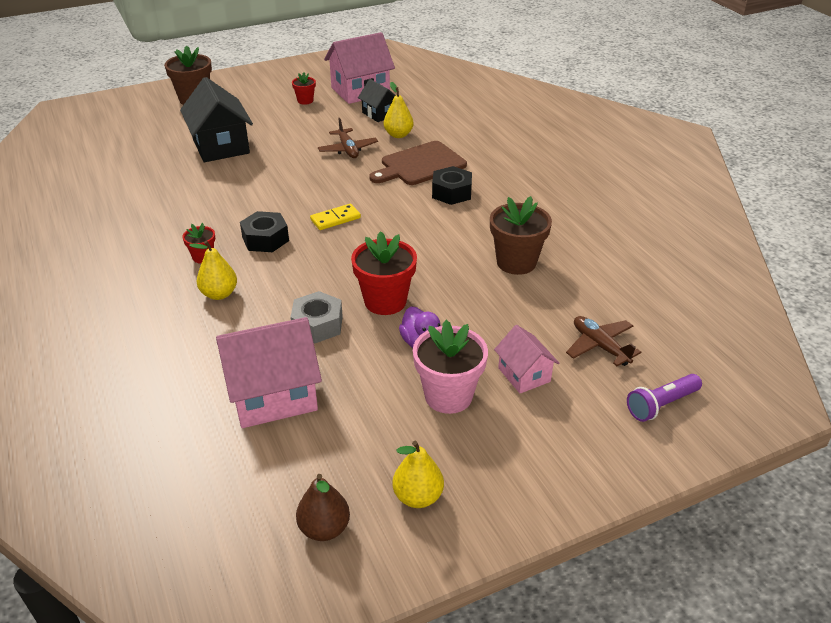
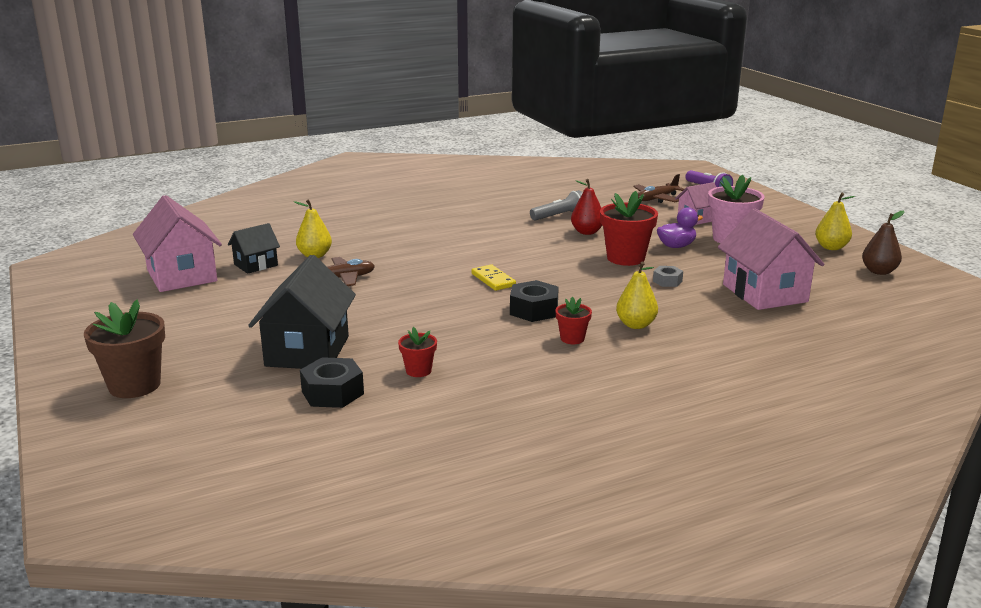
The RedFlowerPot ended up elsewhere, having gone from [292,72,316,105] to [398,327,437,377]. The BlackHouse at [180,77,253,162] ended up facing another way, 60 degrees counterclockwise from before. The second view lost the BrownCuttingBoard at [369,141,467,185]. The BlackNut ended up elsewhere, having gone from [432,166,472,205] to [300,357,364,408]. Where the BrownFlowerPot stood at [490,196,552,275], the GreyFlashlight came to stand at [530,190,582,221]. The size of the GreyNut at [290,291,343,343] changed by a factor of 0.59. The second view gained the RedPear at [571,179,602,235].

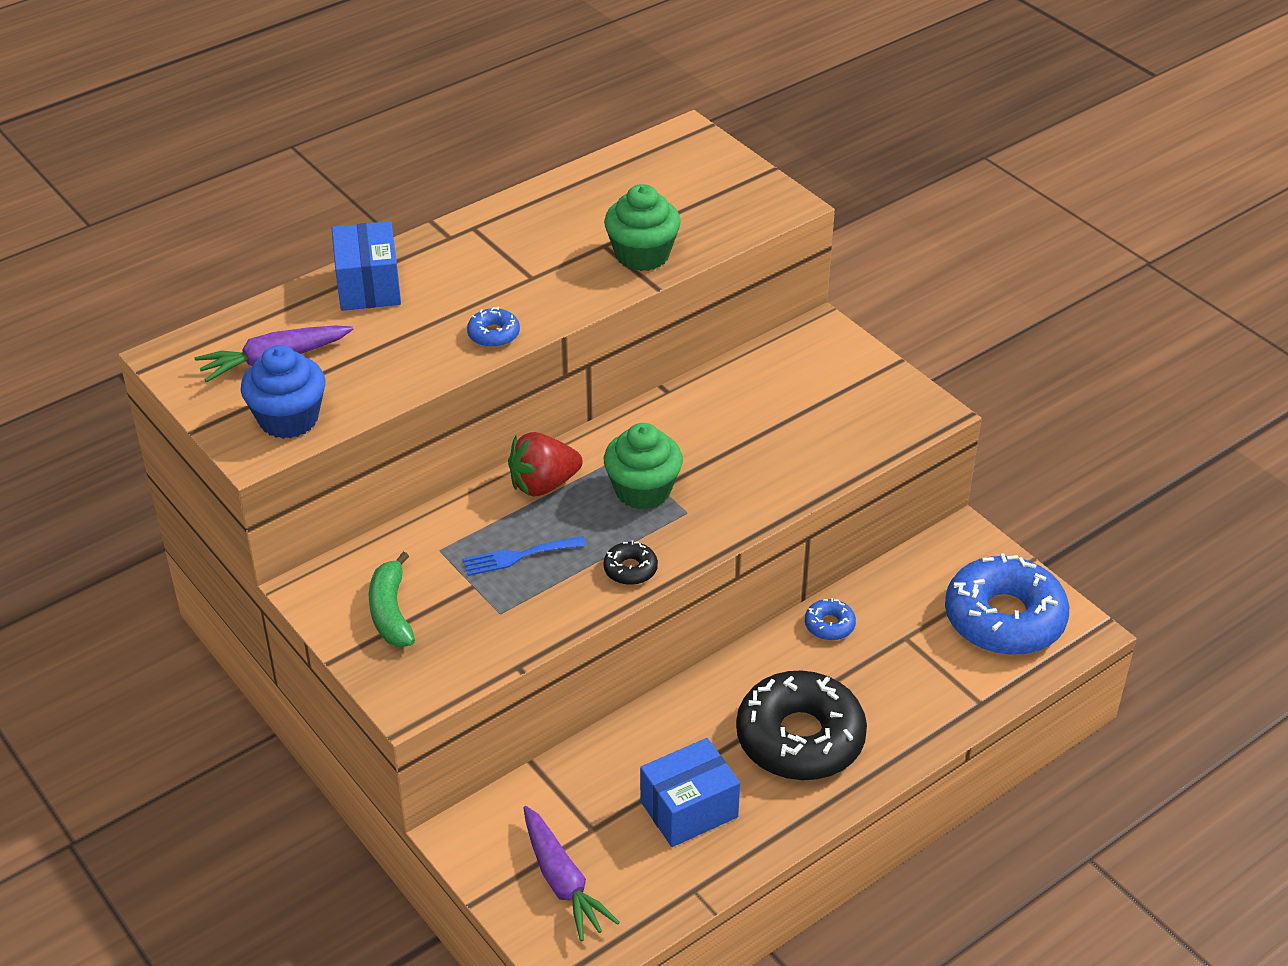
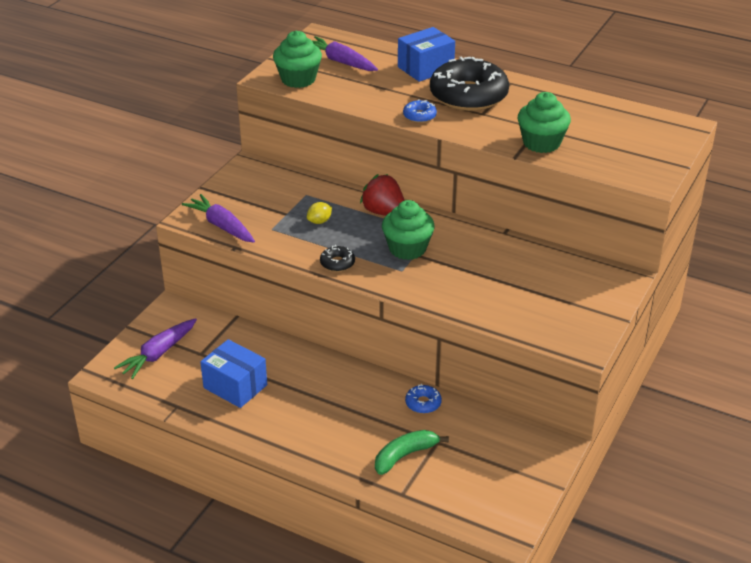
What was the BlueCupcake at [241,345,325,439] turned into the GreenCupcake at [273,31,322,88]. Where the BlueFork stood at [463,536,586,576], the YellowLemon came to stand at [307,202,332,224]. The GreenBanana ended up elsewhere, having gone from [369,552,415,647] to [375,430,449,475]. The second view lost the BlueDonut at [945,553,1069,655]. The BlackDonut ended up elsewhere, having gone from [736,671,867,780] to [430,56,509,111]. The second view gained the PurpleCarrot at [182,194,255,243].

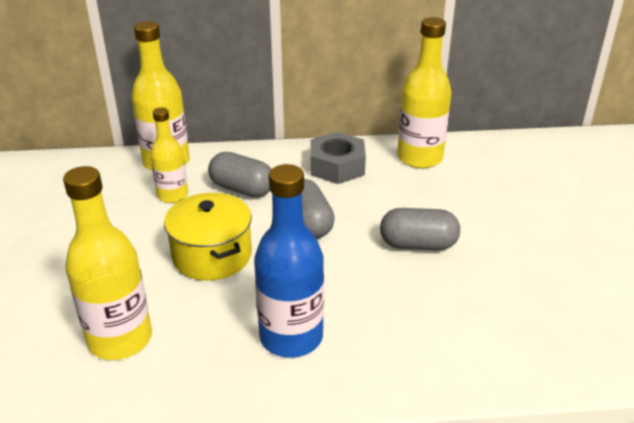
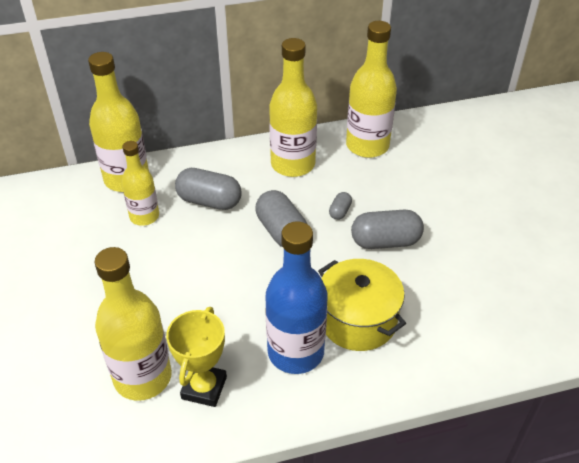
Where the GreyNut stood at [310,132,366,184], the YellowBottle came to stand at [269,38,317,177]. The YellowPot ended up elsewhere, having gone from [164,193,252,280] to [318,259,406,351]. The second view gained the GreyCapsule at [329,192,352,220]. The second view gained the YellowTrophy at [166,307,227,407].

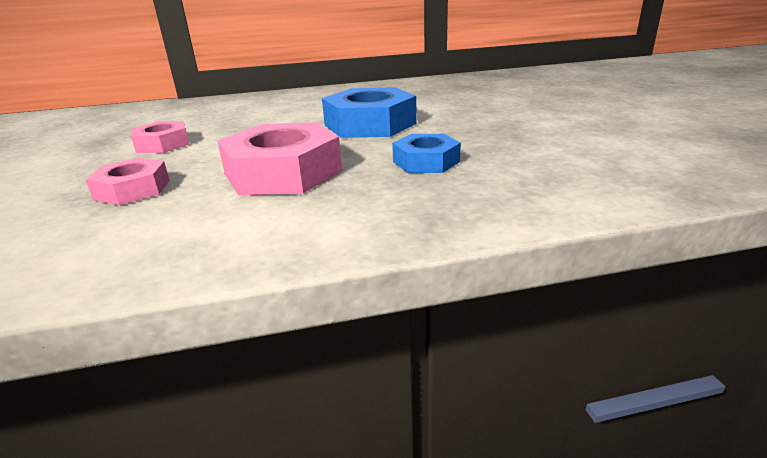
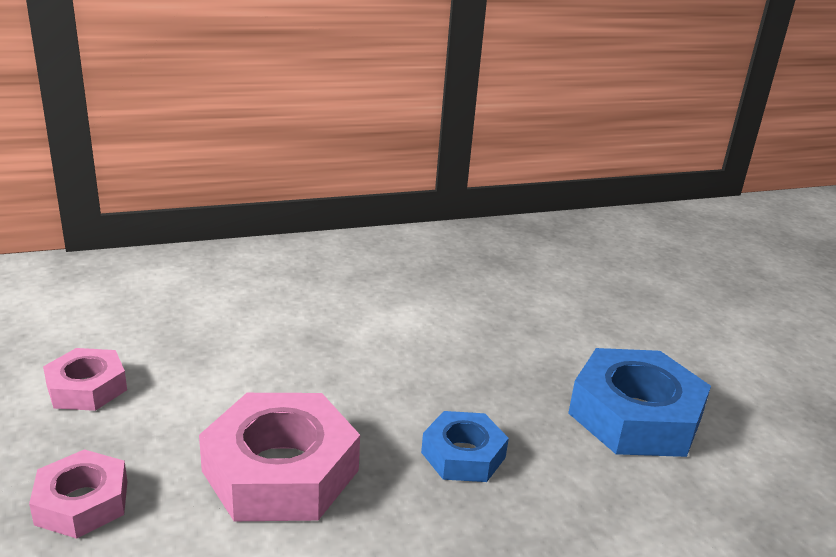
The BlueNut ended up elsewhere, having gone from [322,87,417,138] to [568,348,711,457].

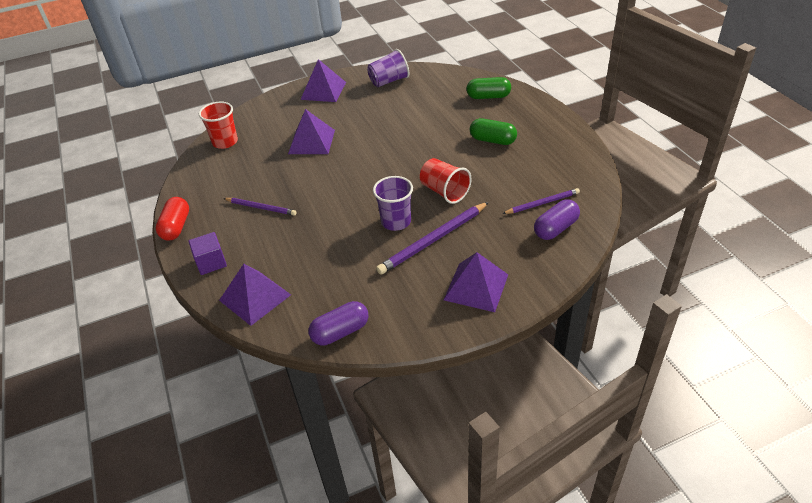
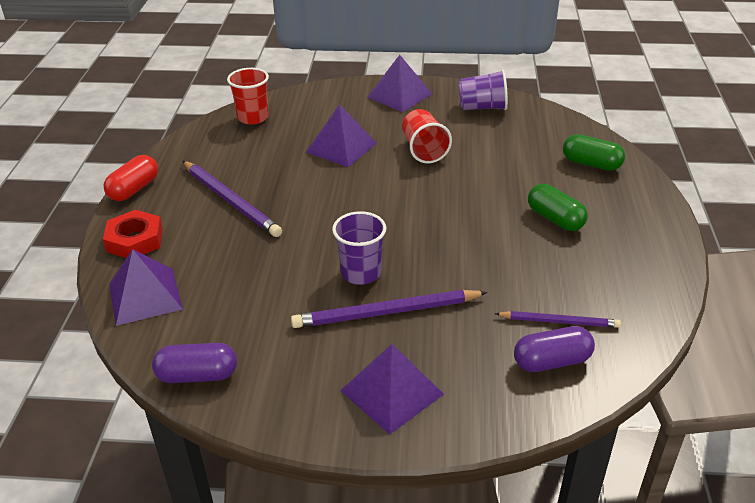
The RedCup ended up elsewhere, having gone from [420,158,472,204] to [402,109,452,164]. The size of the PurplePencil at [223,198,297,216] changed by a factor of 1.65. Where the PurpleCube stood at [188,232,227,275], the RedNut came to stand at [103,210,163,258].

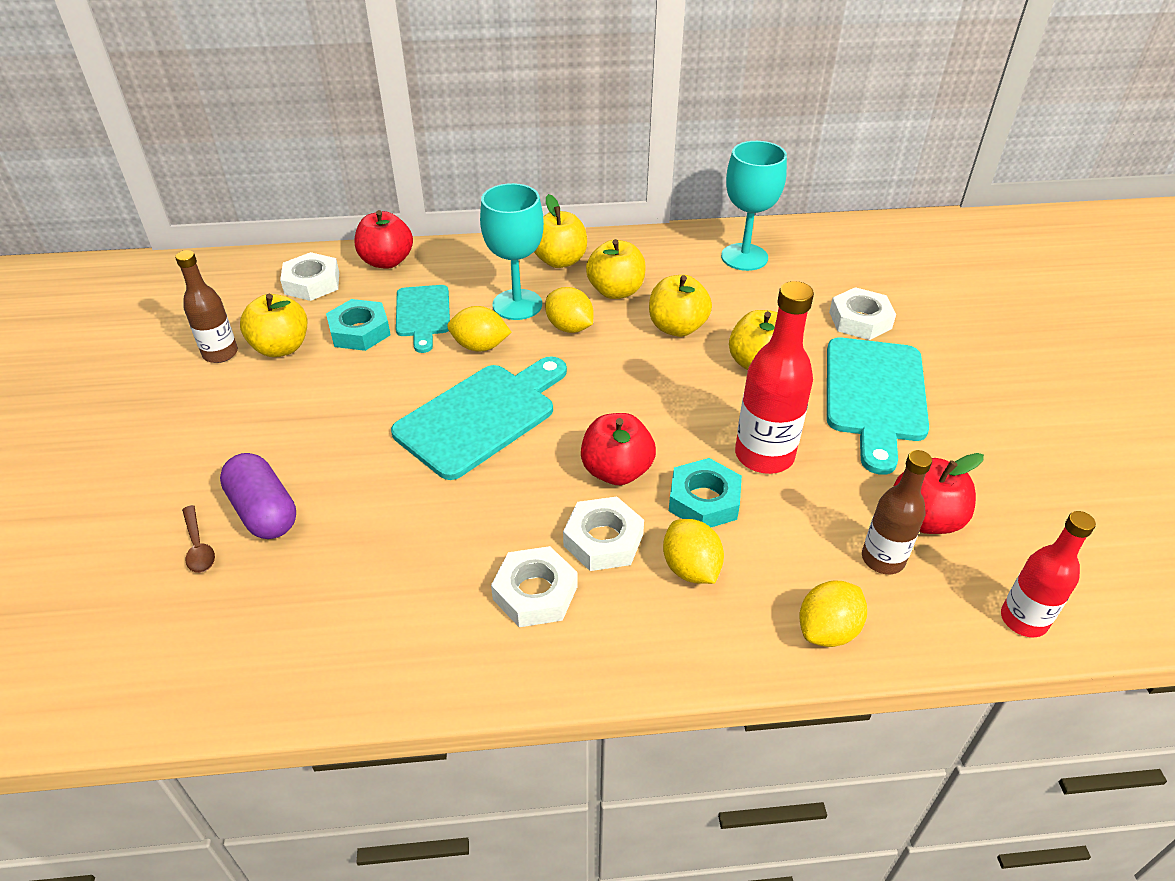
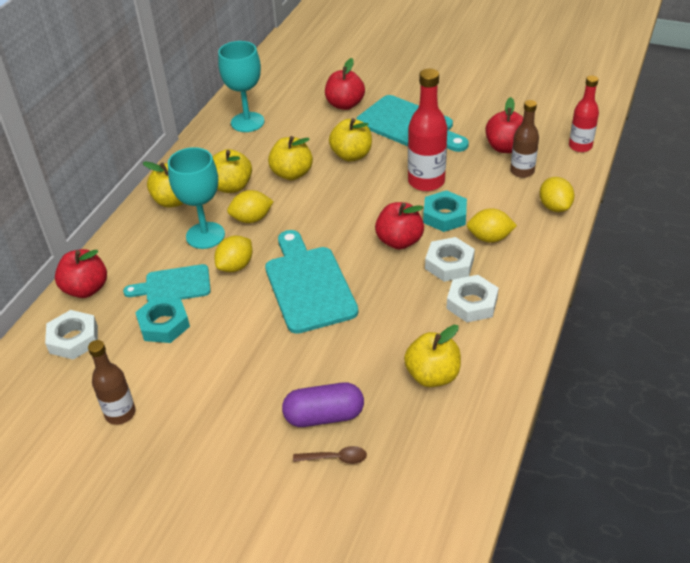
The TurquoiseCuttingBoard at [396,285,450,353] ended up facing another way, 150 degrees clockwise from before. Where the WhiteNut stood at [829,287,896,340], the RedApple came to stand at [325,58,365,110]. The YellowApple ended up elsewhere, having gone from [240,294,307,357] to [404,325,461,387].

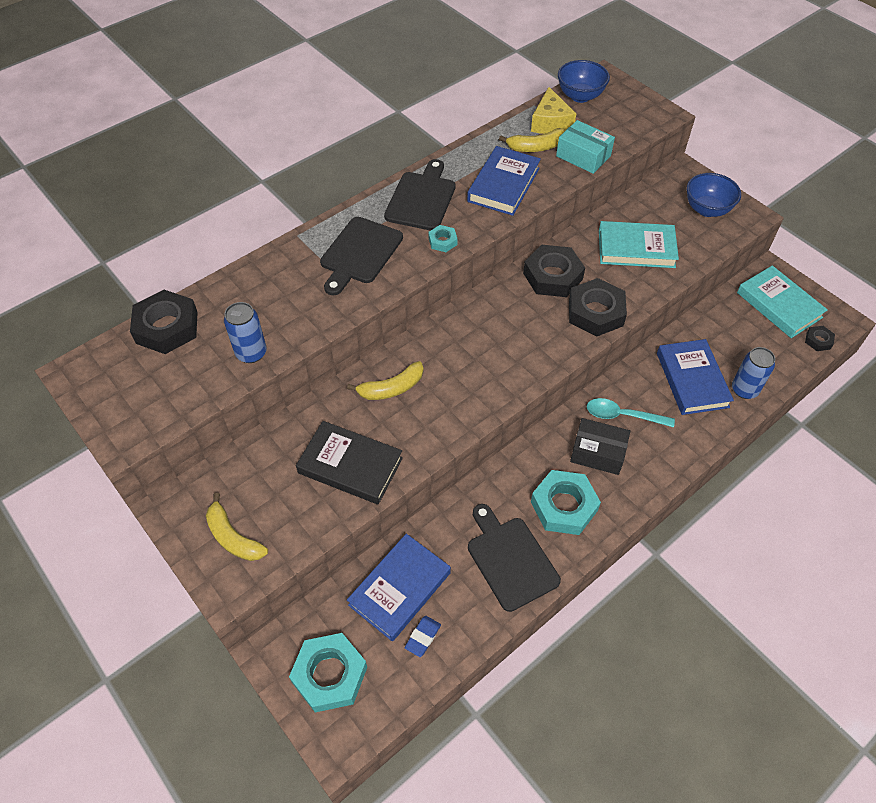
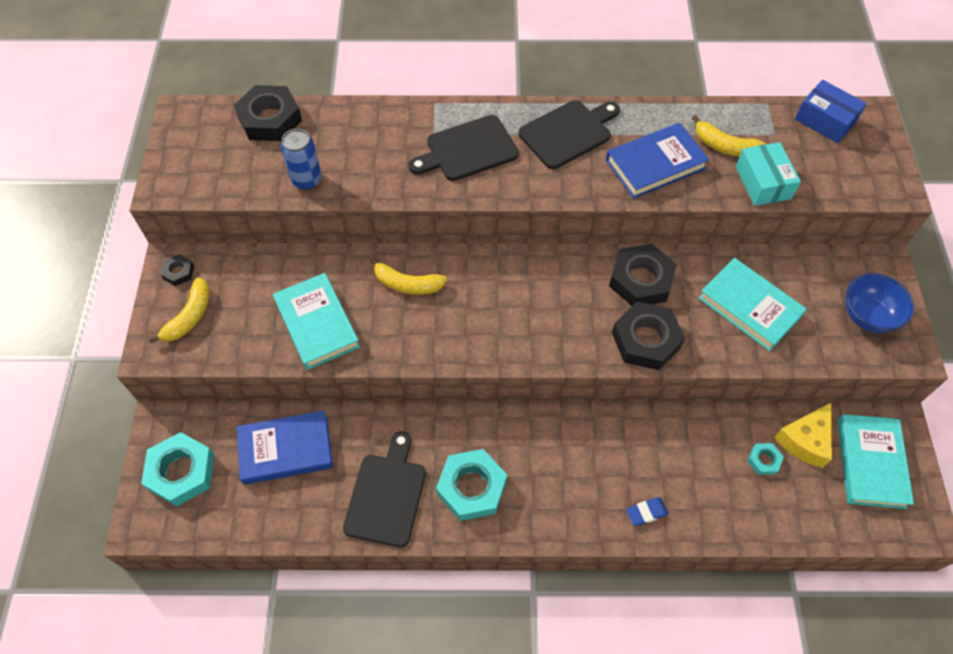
Where the BlueBowl stood at [558,60,610,103], the BlueBox came to stand at [795,80,867,143]. The YellowCheese ended up elsewhere, having gone from [531,87,576,134] to [774,403,832,468]. The TurquoiseNut ended up elsewhere, having gone from [428,225,458,252] to [747,443,784,475]. The BlackNut ended up elsewhere, having gone from [805,326,835,351] to [161,254,194,286]. The second view lost the BlueBook at [657,339,734,415]. The second view lost the BlueCan at [732,347,775,399]. The second view lost the TurquoiseSpoon at [587,398,675,427]. The second view lost the BlackBox at [570,418,630,475]. What was the BlackBook at [296,421,403,504] turned into the TurquoiseBook at [273,273,360,370]. The YellowBanana at [206,493,268,561] ended up facing another way, 150 degrees counterclockwise from before. The BlueEraser ended up elsewhere, having gone from [405,616,441,657] to [626,497,669,526].

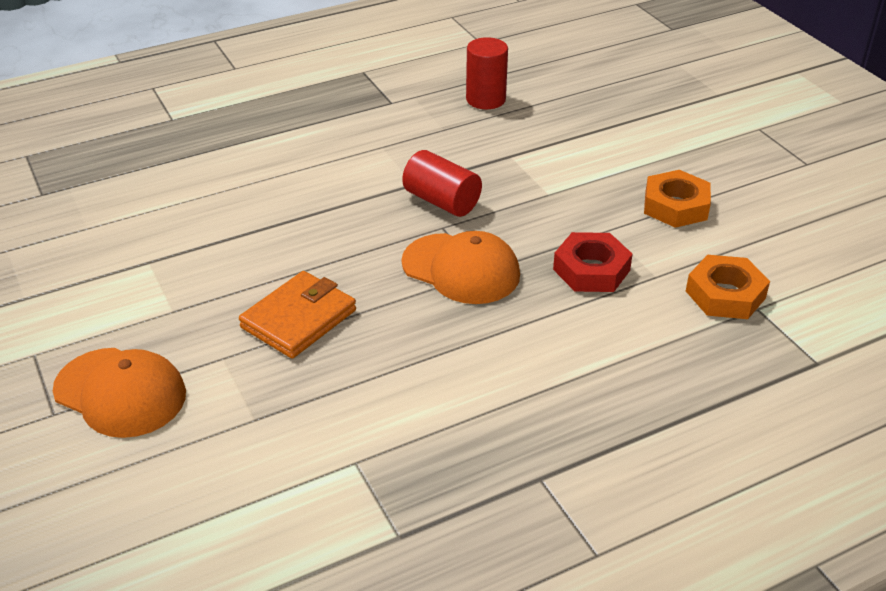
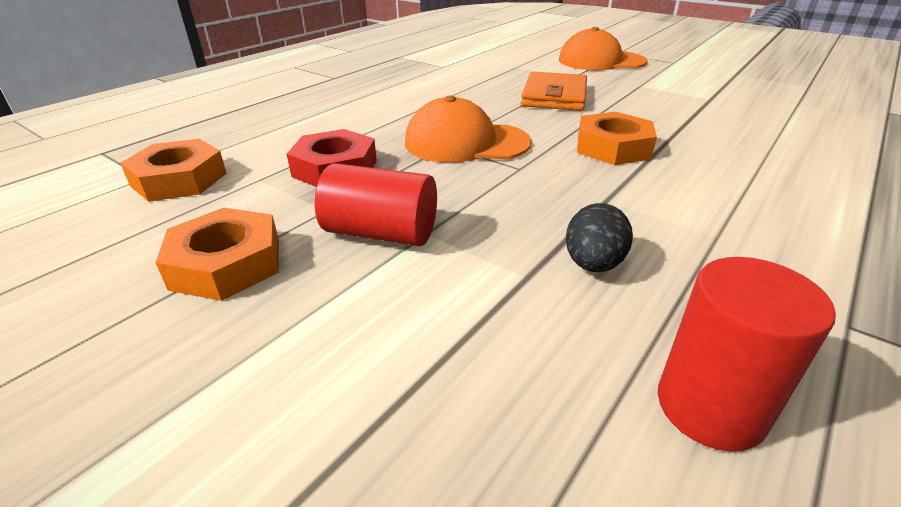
The RedCylinder ended up elsewhere, having gone from [402,150,482,217] to [315,163,437,246]. The second view gained the OrangeNut at [577,112,657,165]. The second view gained the BlackEgg at [566,203,633,272].

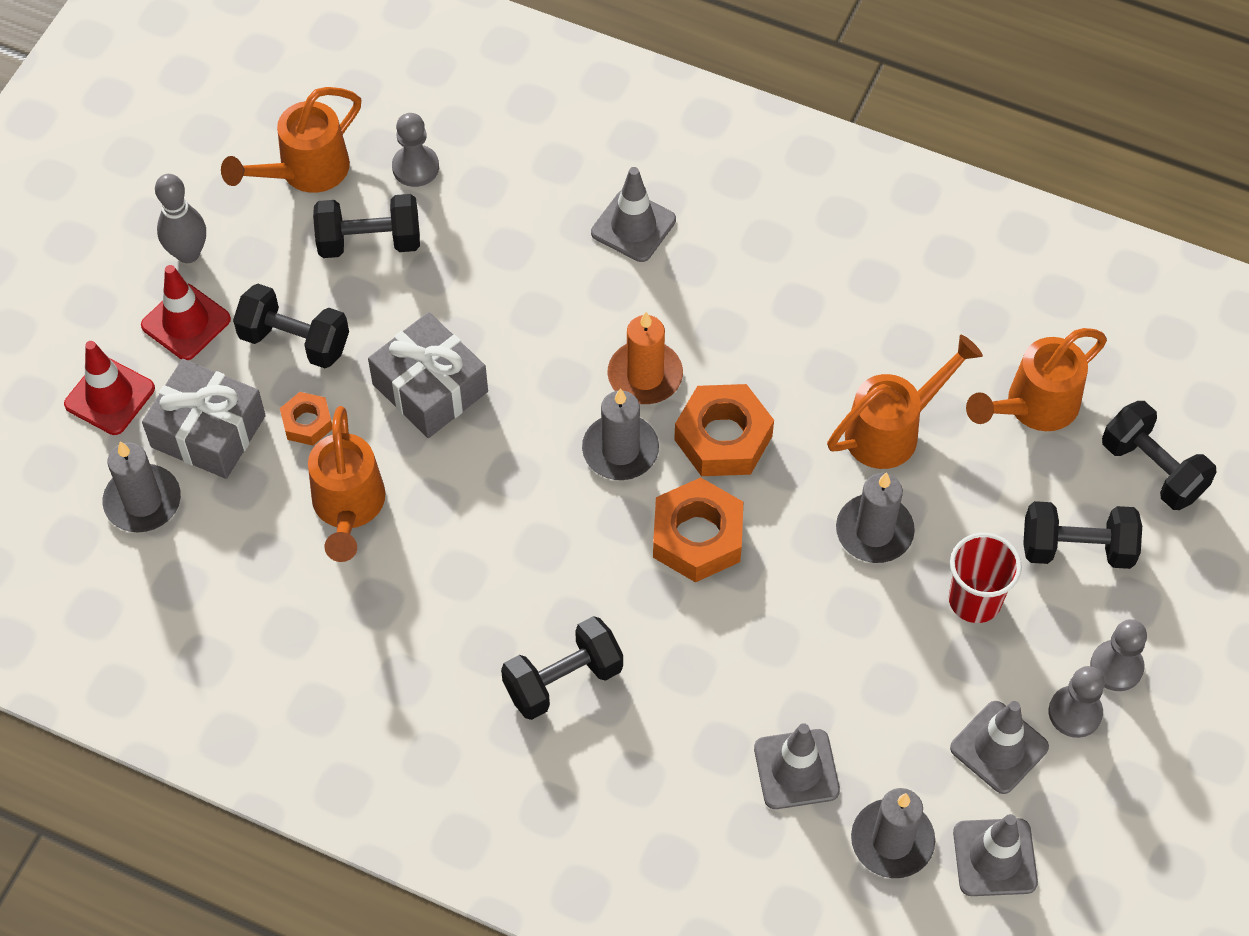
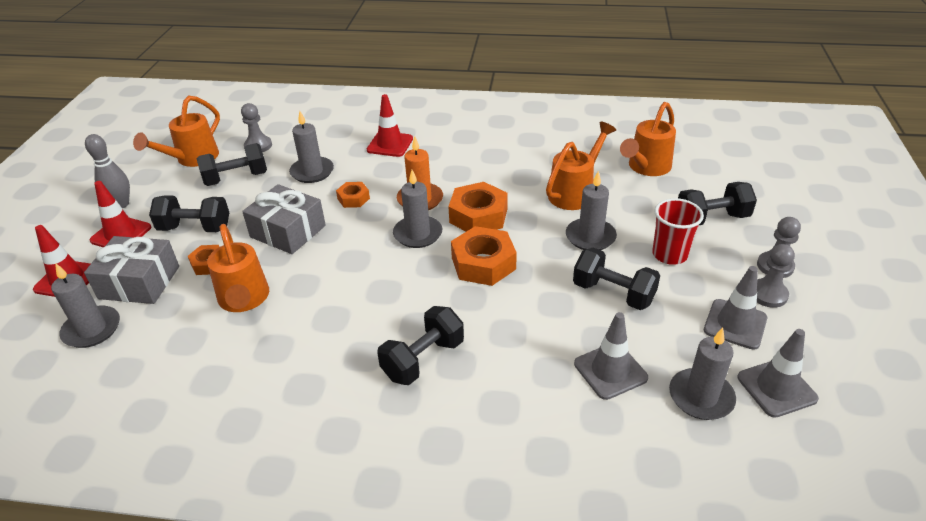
What was the GreyTrafficCone at [591,167,676,262] turned into the RedTrafficCone at [367,94,413,157]. The BlackDumbbell ended up elsewhere, having gone from [1102,401,1216,510] to [573,248,660,310]. The second view gained the GreyCandle at [289,111,334,183]. The second view gained the OrangeNut at [336,182,370,208].

